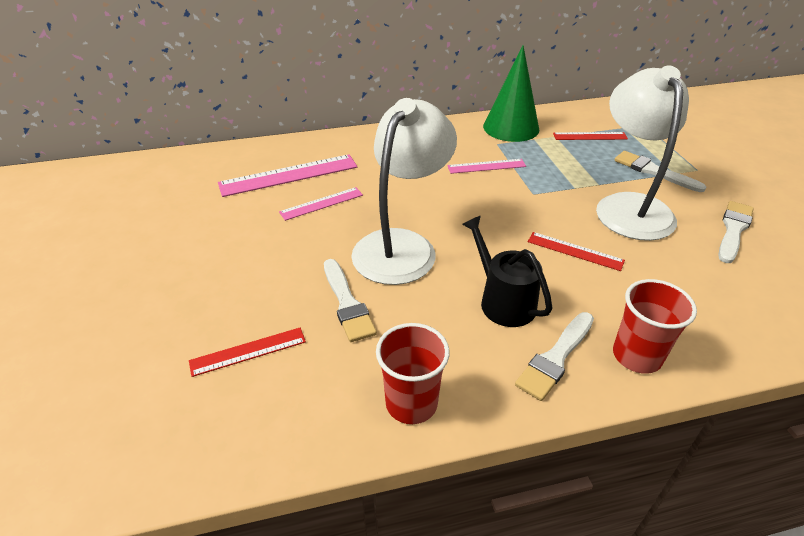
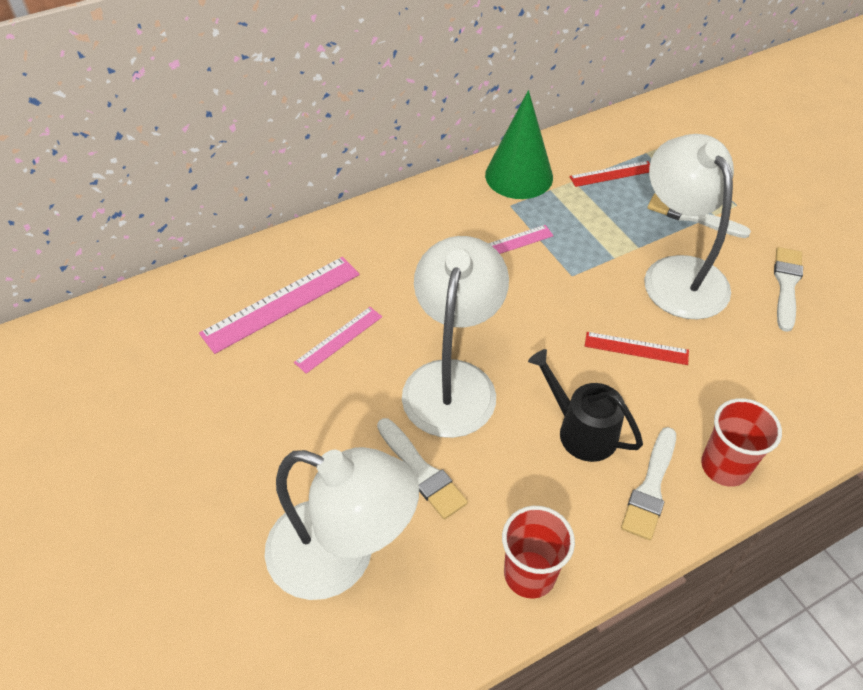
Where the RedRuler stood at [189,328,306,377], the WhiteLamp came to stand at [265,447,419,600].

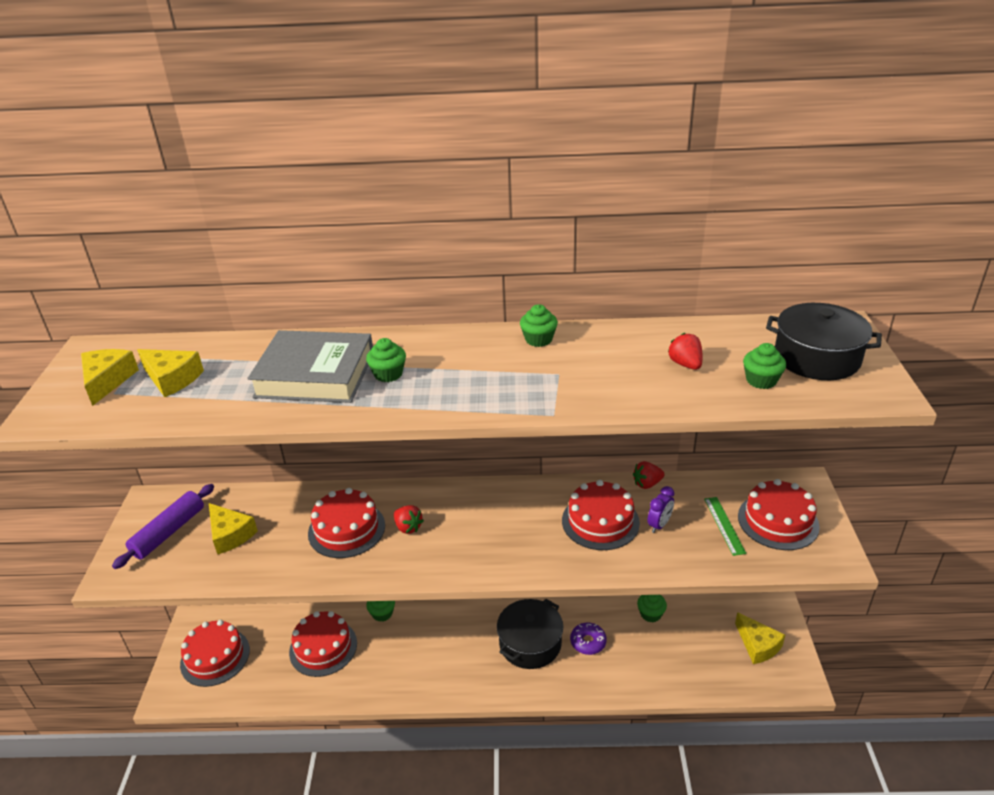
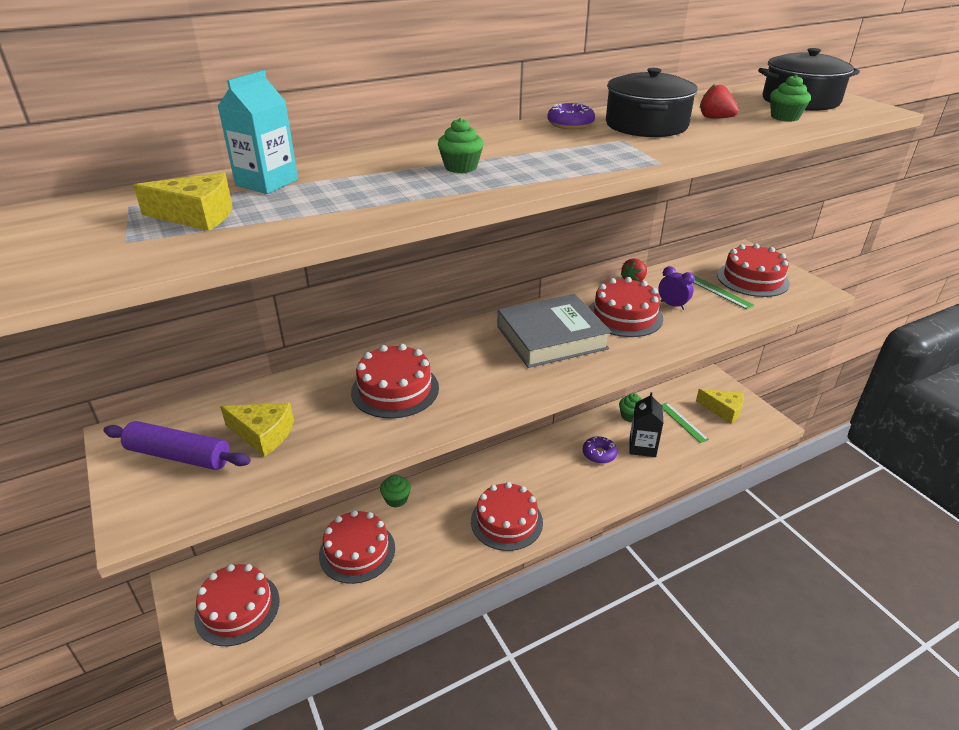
Where the GreenCupcake stood at [520,304,558,347], the PurpleDonut came to stand at [547,103,595,129]. The GreyBook ended up elsewhere, having gone from [248,330,373,403] to [497,294,611,368]. The second view lost the YellowCheese at [81,349,139,406]. The PurpleRollingPin at [112,484,214,569] ended up facing another way, 75 degrees counterclockwise from before. The PurpleClock at [647,486,674,533] ended up facing another way, 60 degrees counterclockwise from before. The second view lost the RedStrawberry at [394,505,424,534]. The BlackPot ended up elsewhere, having gone from [497,599,563,669] to [606,68,698,137]. The second view gained the TurquoiseCarton at [217,70,298,194]. The second view gained the BlackCarton at [630,392,663,457]. The second view gained the GreenRuler at [662,403,709,443]. The second view gained the RedCake at [471,482,543,551].

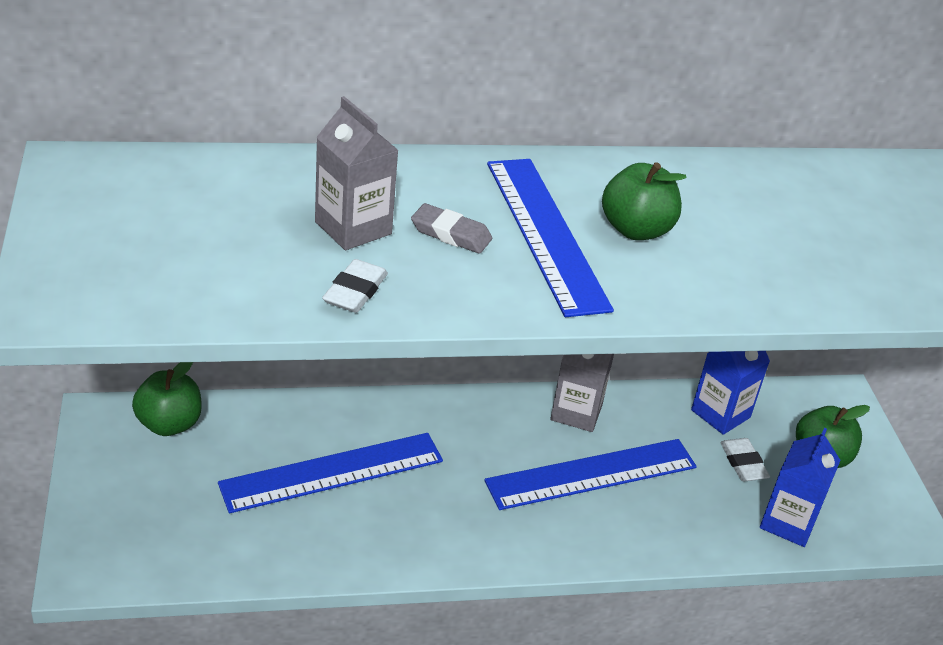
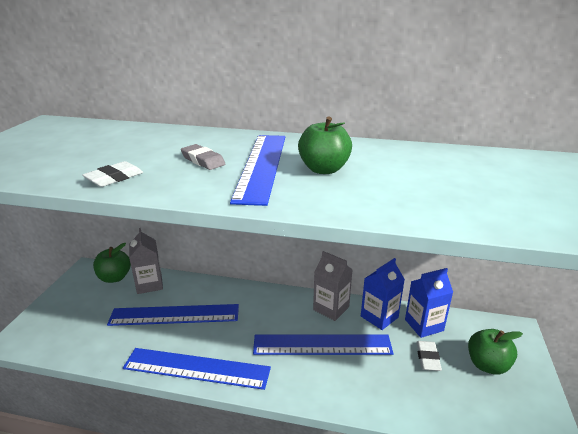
The GreyCarton ended up elsewhere, having gone from [315,96,398,250] to [129,228,163,294]. The BlueCarton ended up elsewhere, having gone from [760,428,841,547] to [361,258,405,330]. The second view gained the BlueRuler at [123,348,271,390].

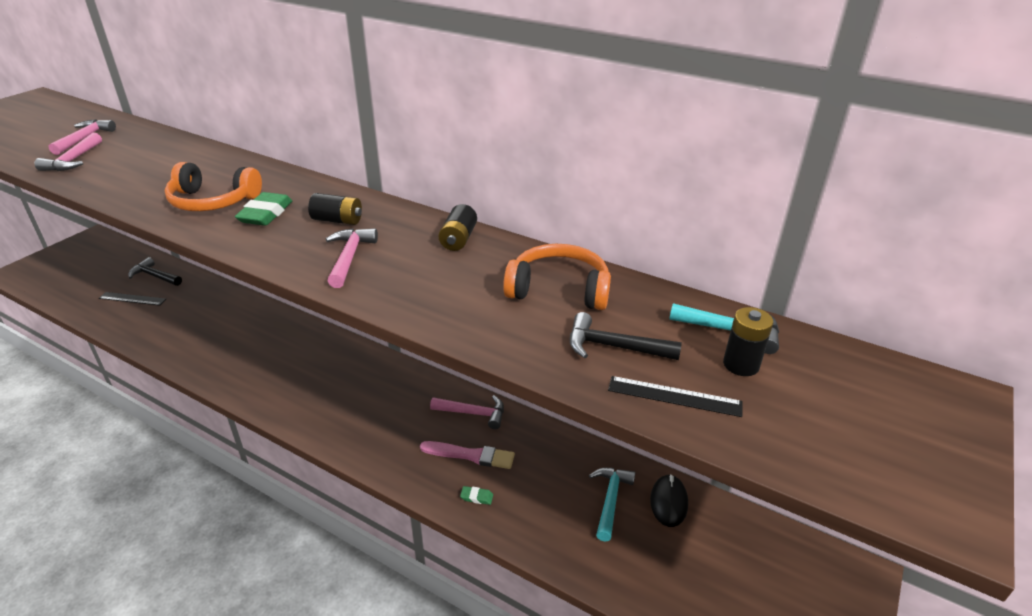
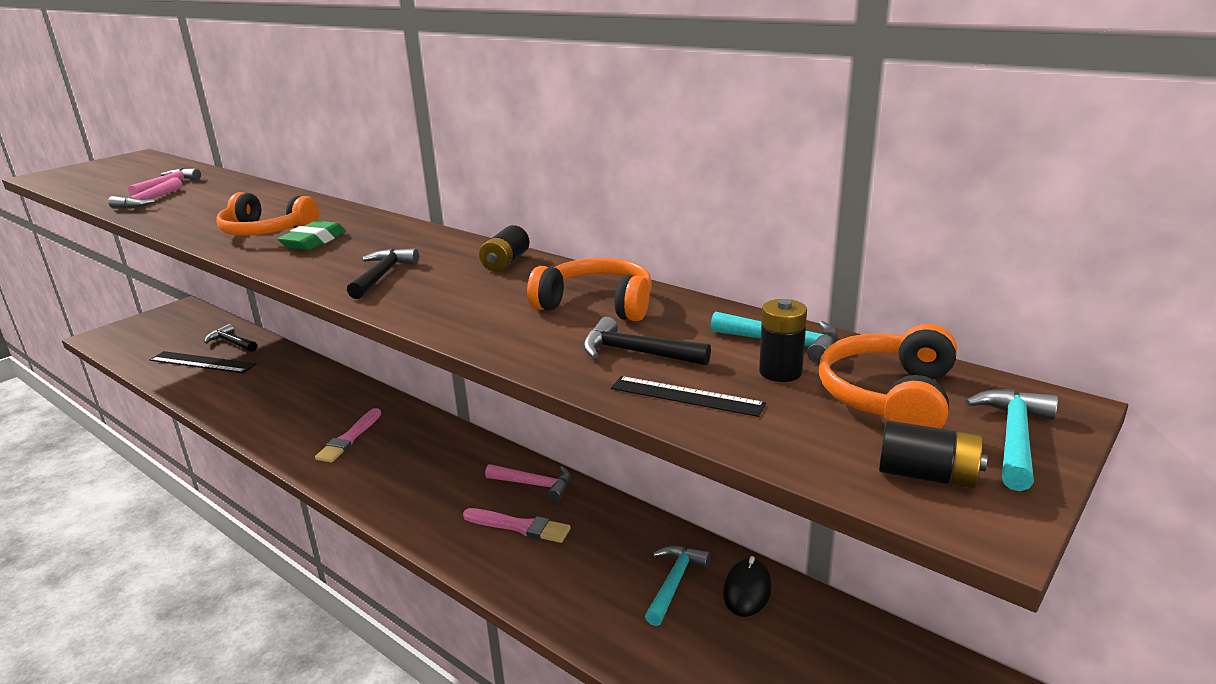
The BlackBattery ended up elsewhere, having gone from [308,193,362,225] to [879,420,988,489]. What was the PinkHammer at [326,228,378,288] turned into the BlackHammer at [347,248,419,299]. The size of the BlackRuler at [99,292,166,306] changed by a factor of 1.59. The second view lost the GreenEraser at [460,486,493,505]. The second view gained the OrangeHeadphones at [819,324,957,429]. The second view gained the TurquoiseHammer at [965,389,1058,491]. The second view gained the PinkBrush at [315,408,381,463].

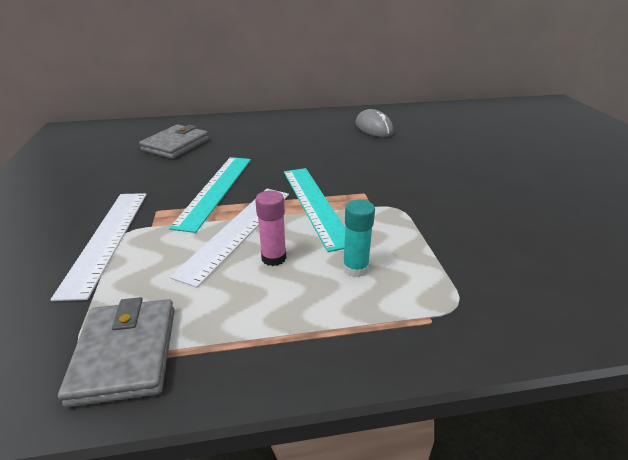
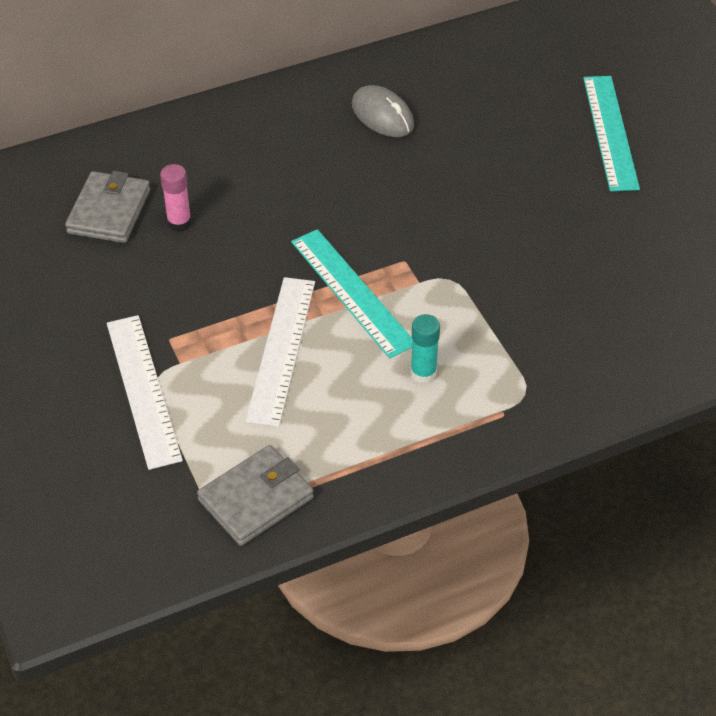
The TurquoiseRuler ended up elsewhere, having gone from [169,157,251,233] to [583,76,640,191]. The PinkGlueStick ended up elsewhere, having gone from [255,190,286,266] to [160,164,192,231]. The GreyWallet at [58,297,175,407] ended up facing another way, 75 degrees clockwise from before.

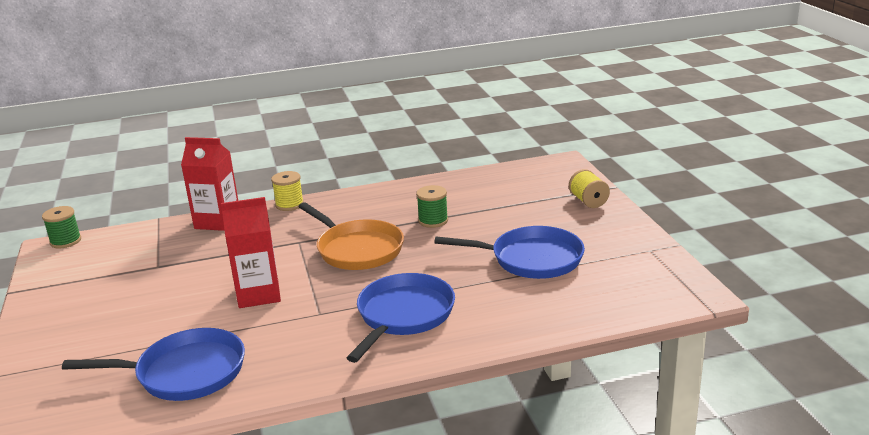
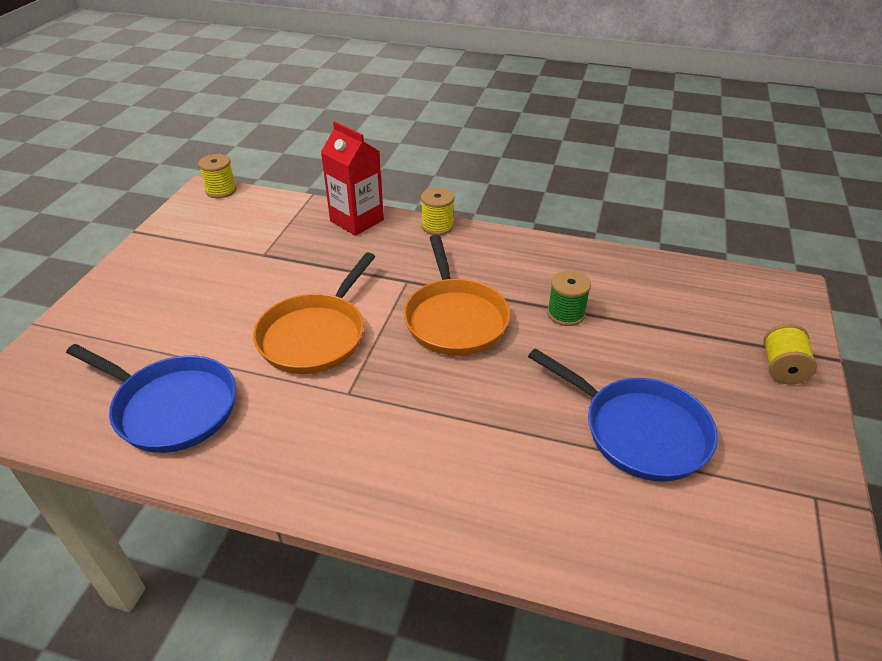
Where the RedCarton stood at [221,197,281,308], the OrangePan came to stand at [253,252,375,374]. What was the GreenSpool at [42,206,81,249] turned into the YellowSpool at [198,154,237,198]. The second view lost the BluePan at [347,273,455,363].

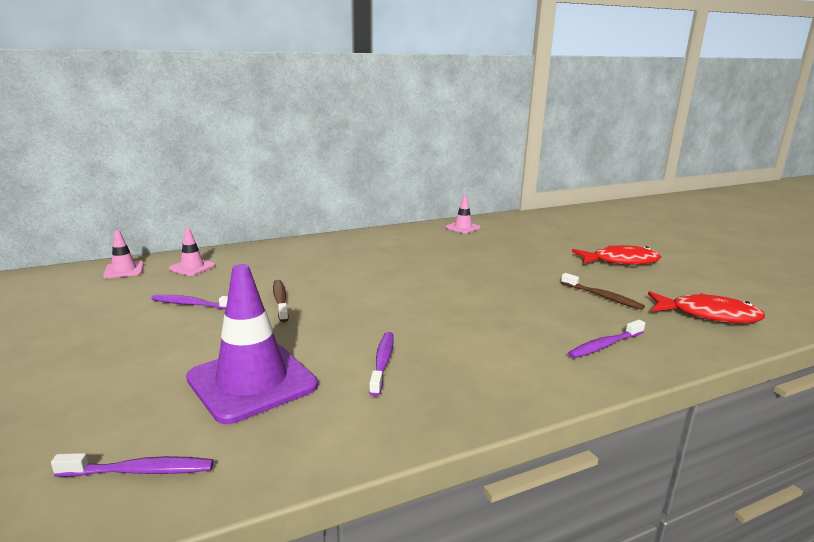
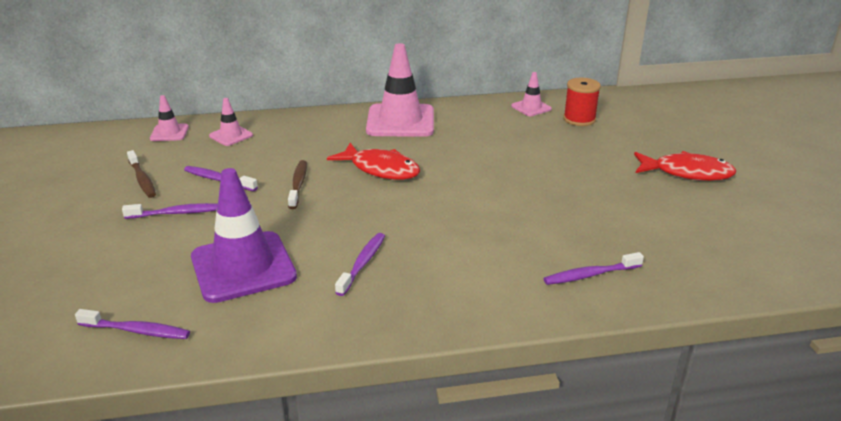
The BrownToothbrush ended up elsewhere, having gone from [561,273,645,310] to [127,150,156,198]. The RedFish ended up elsewhere, having gone from [648,291,765,324] to [327,143,420,180]. The second view gained the PinkTrafficCone at [366,43,434,137]. The second view gained the RedSpool at [563,78,601,126]. The second view gained the PurpleToothbrush at [122,203,218,219].

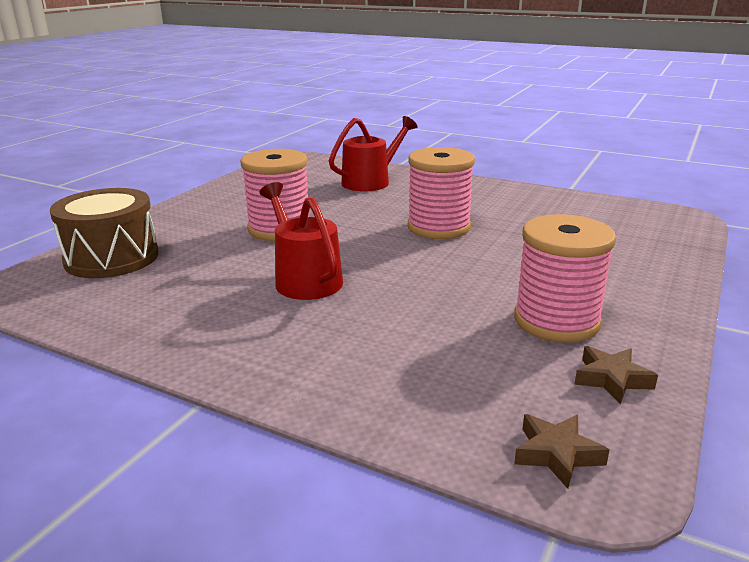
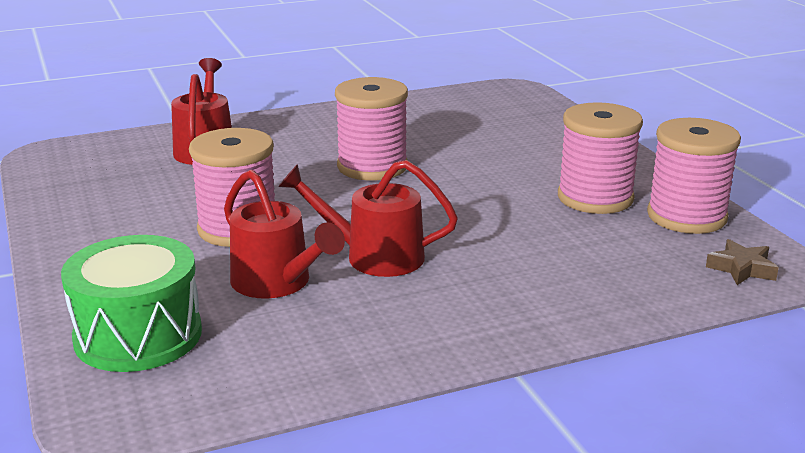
What was the BrownDrum at [50,188,159,278] turned into the GreenDrum at [61,235,202,372]. Where the BrownStar stood at [574,346,658,404], the PinkSpool came to stand at [647,118,741,234]. The second view gained the RedWateringCan at [224,170,345,299].

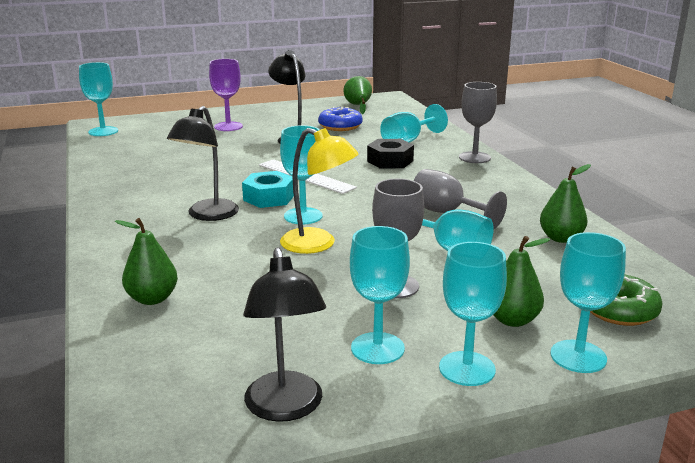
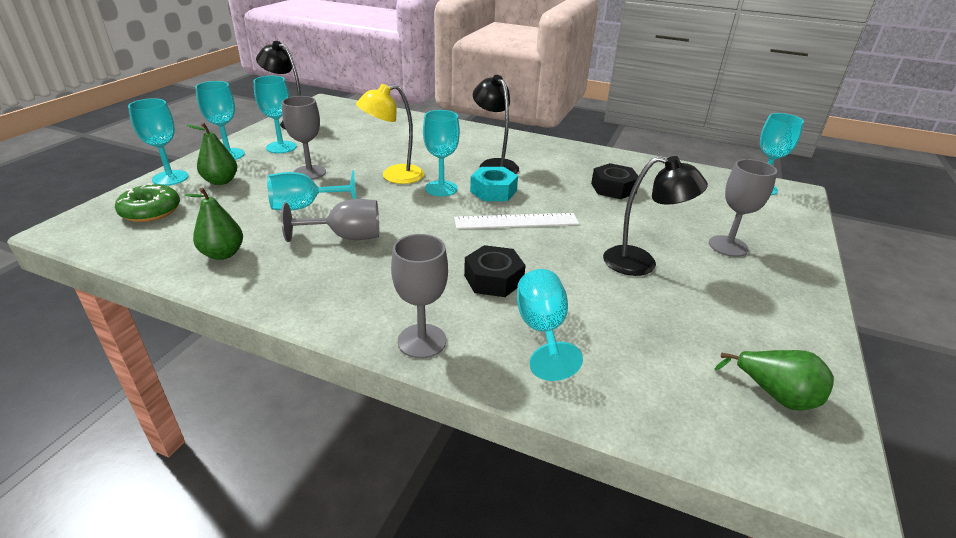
What was the PurpleGoblet at [209,59,243,131] turned into the GreyGoblet at [709,159,777,257]. The second view lost the BlueDonut at [318,107,363,131]. The second view lost the GreenPear at [115,218,178,305]. The second view gained the BlackNut at [591,163,638,199].

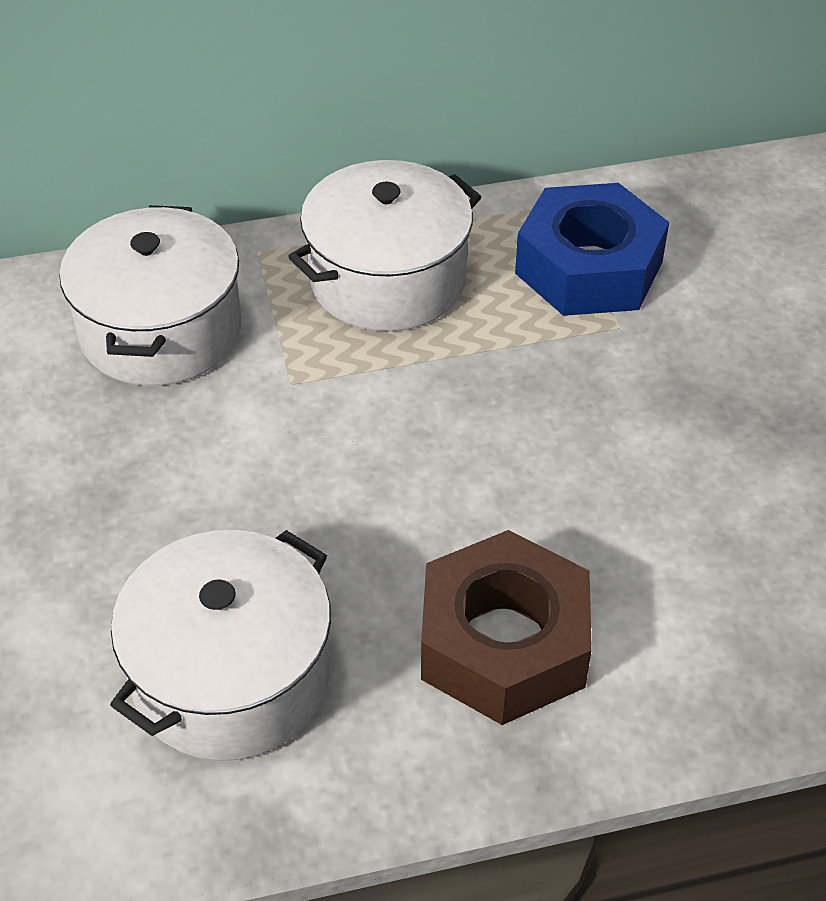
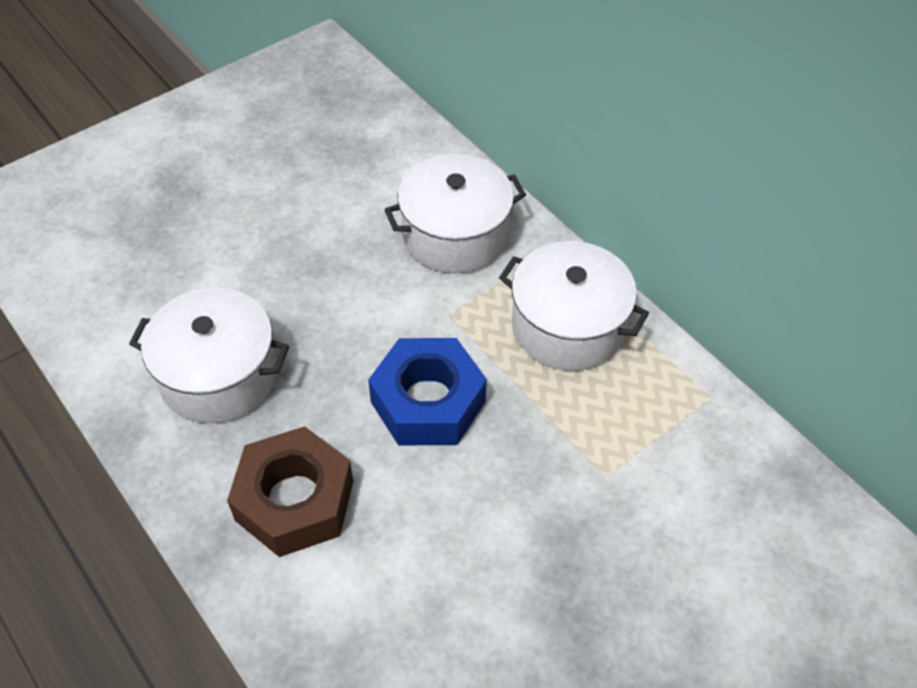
The BlueNut ended up elsewhere, having gone from [515,183,669,316] to [368,338,487,445].

